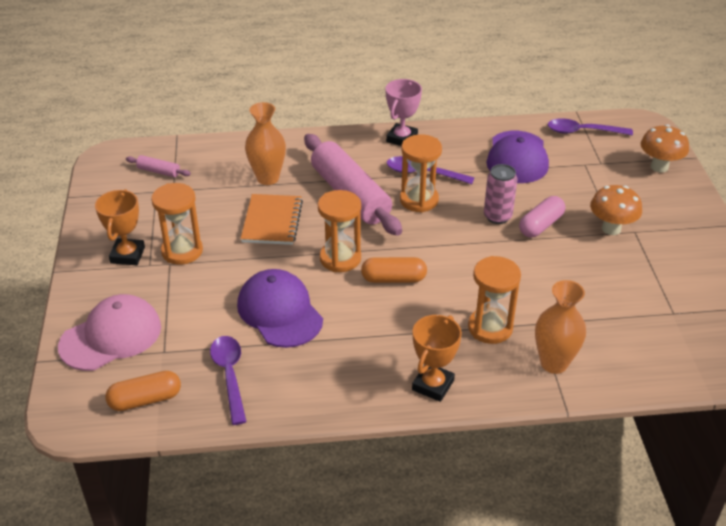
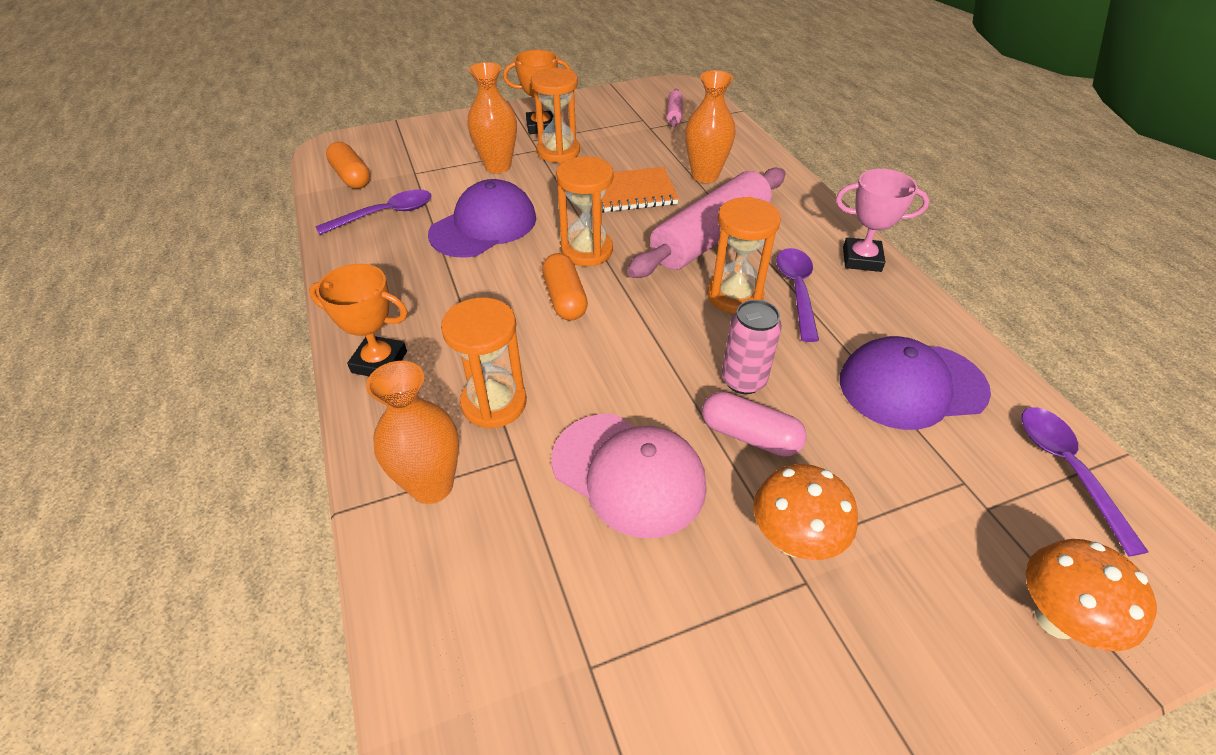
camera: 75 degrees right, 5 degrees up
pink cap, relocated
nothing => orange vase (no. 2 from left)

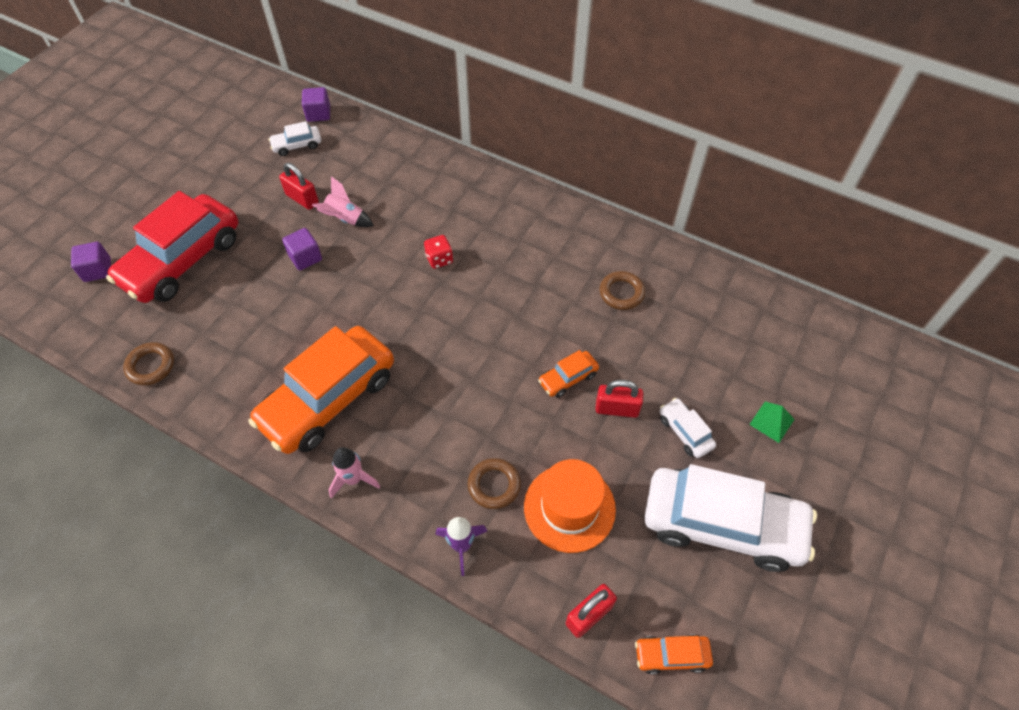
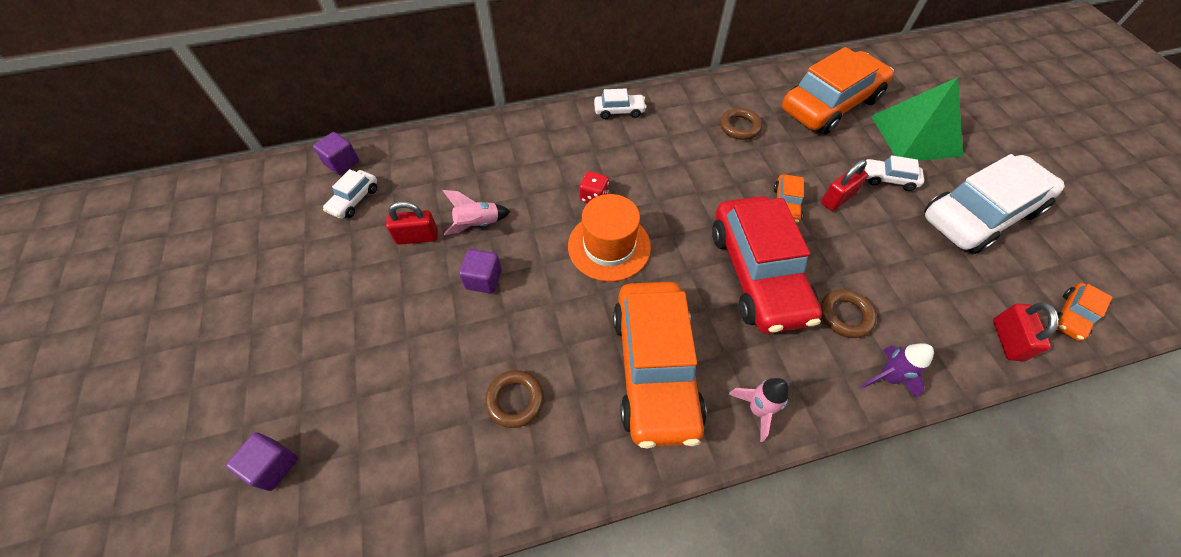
camera: 45 degrees left, 0 degrees up
red car, relocated
brown ring (no. 1 from left), relocated
green pyramid, x2.39
orange hat, relocated
nothing => orange car (no. 3 from left)
nothing => white car (no. 2 from left)

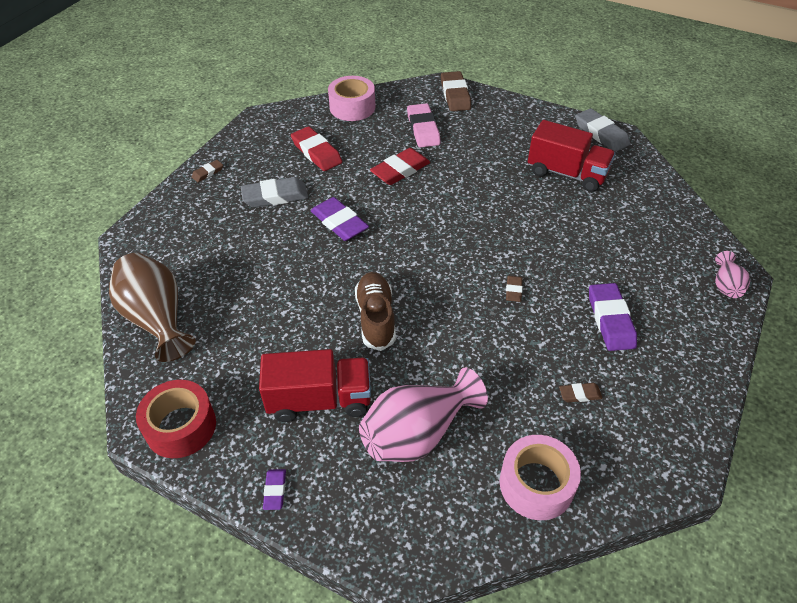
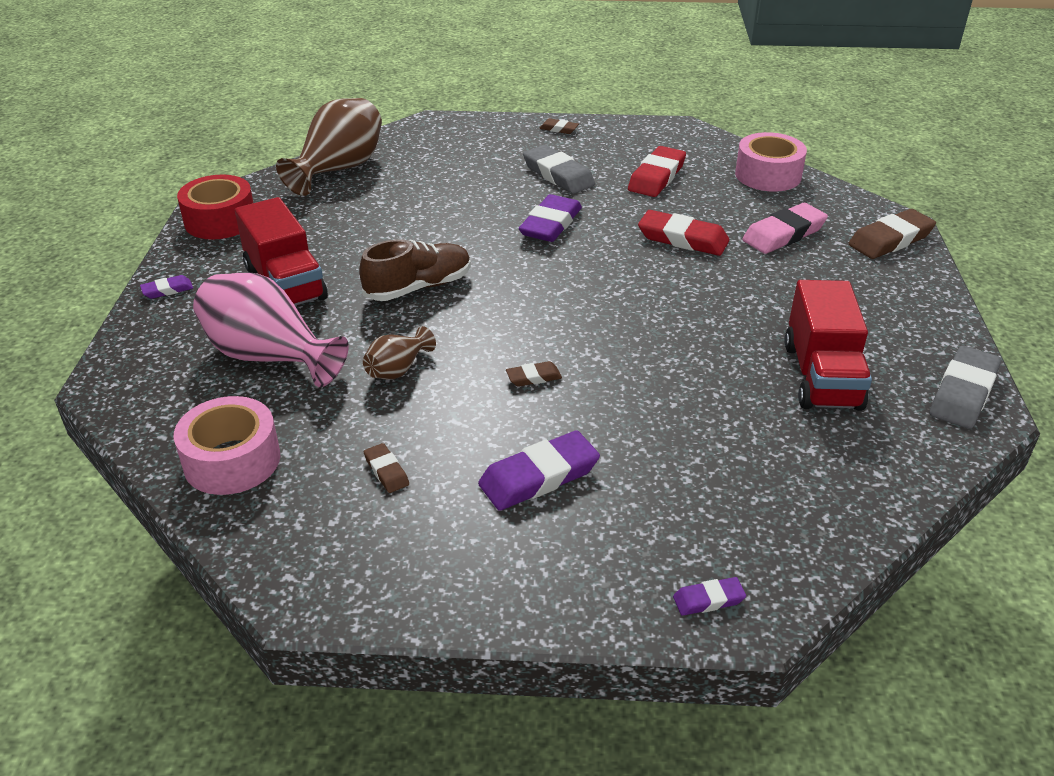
camera: 65 degrees right, 10 degrees down
pink vase (no. 2 from left) => purple eraser (no. 4 from left)
nothing => brown vase (no. 2 from left)

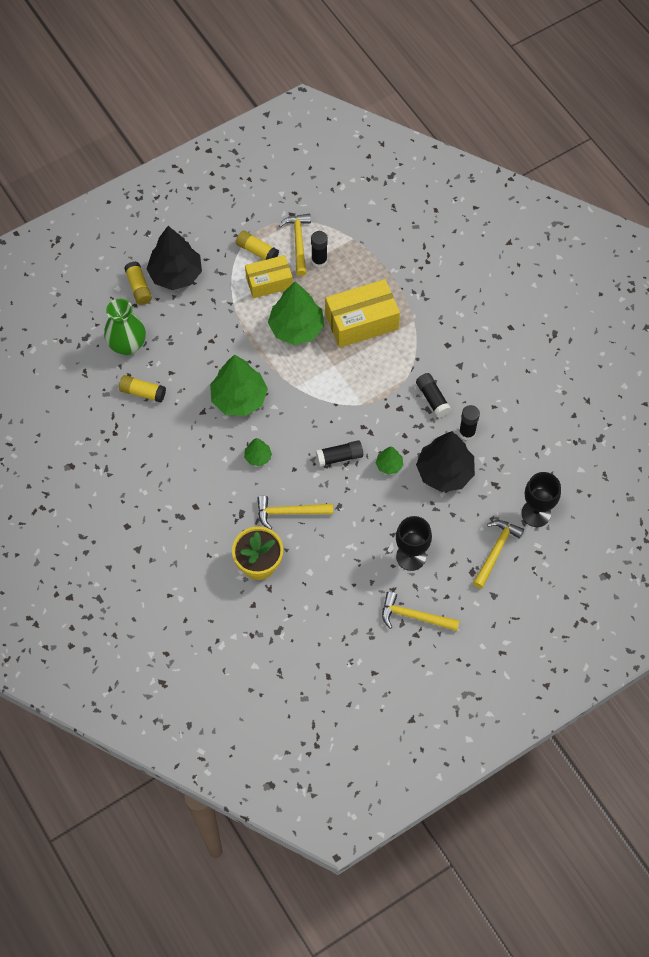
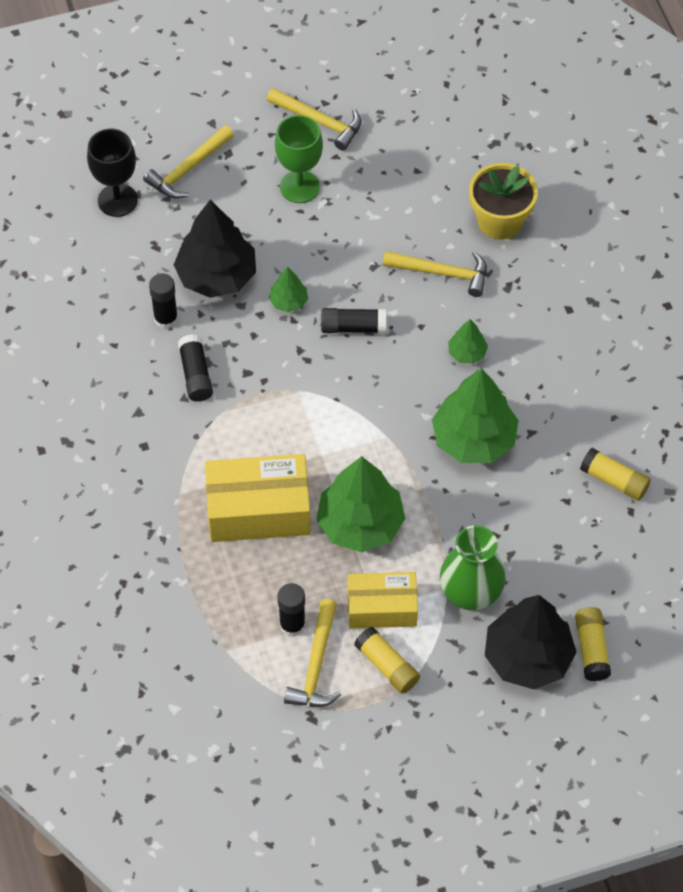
camera: 165 degrees left, 5 degrees down
green vase, relocated
black goblet (no. 1 from left) => green goblet

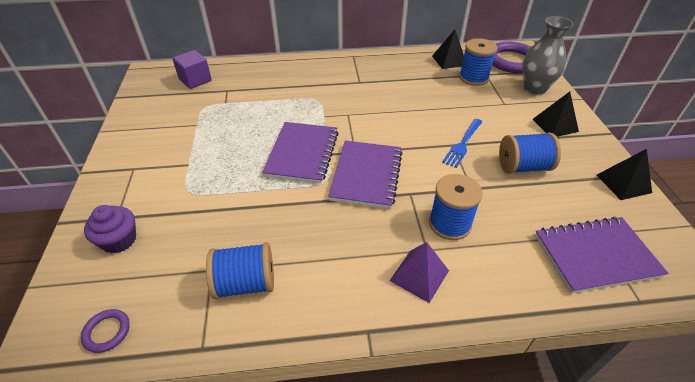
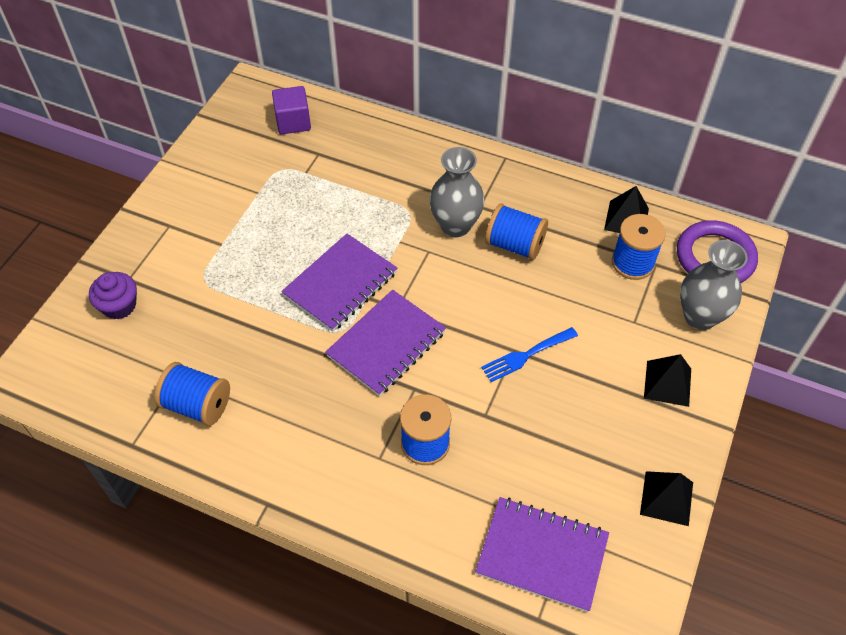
camera: 30 degrees right, 10 degrees up
blue spool (no. 4 from left in the first image) => blue spool (no. 3 from left), relocated
purple pyramid => nothing
purple ring (no. 1 from left) => nothing
nothing => grey vase (no. 1 from left)

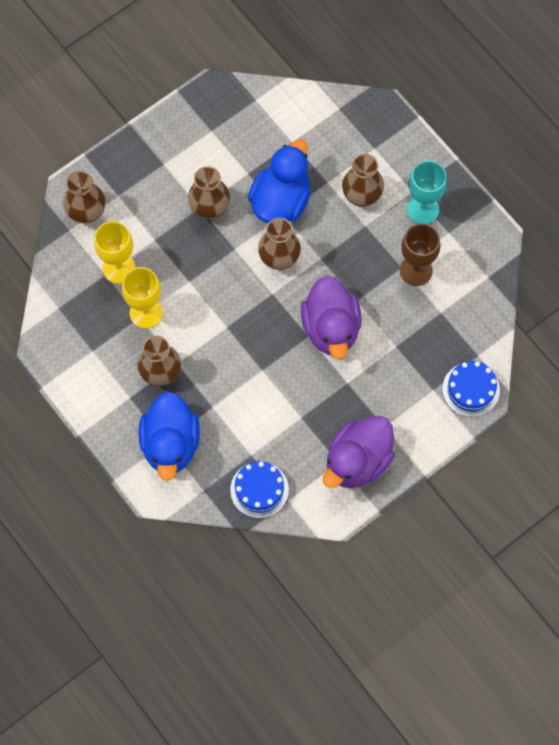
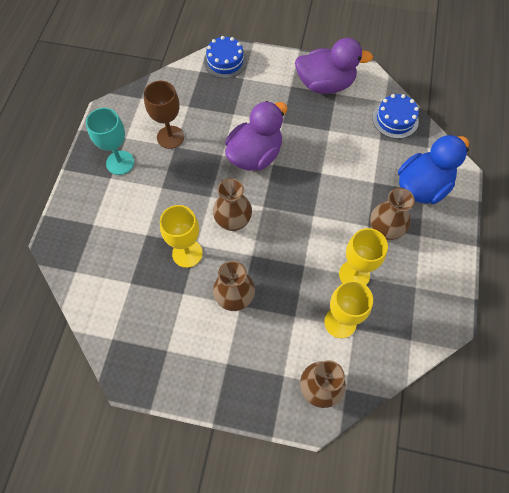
camera: 130 degrees left, 5 degrees down
blue duck (no. 2 from left) => yellow goblet (no. 1 from left)
brown vase (no. 5 from left) => nothing

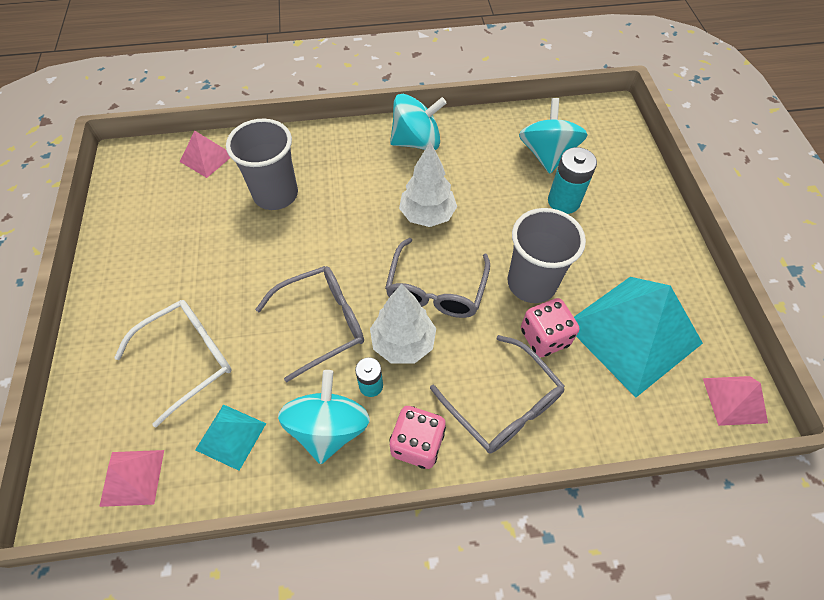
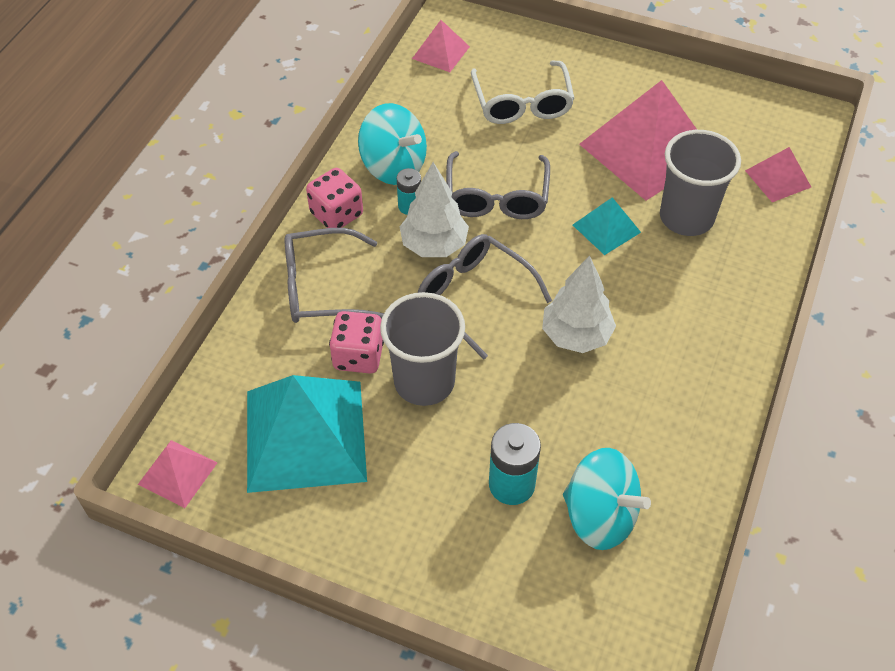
camera: 120 degrees right, 5 degrees down
turquoise spinning top (no. 2 from left) => nothing
turquoise pyramid (no. 1 from left in the first image) => turquoise pyramid (no. 2 from left), relocated
nothing => pink pyramid (no. 3 from left)

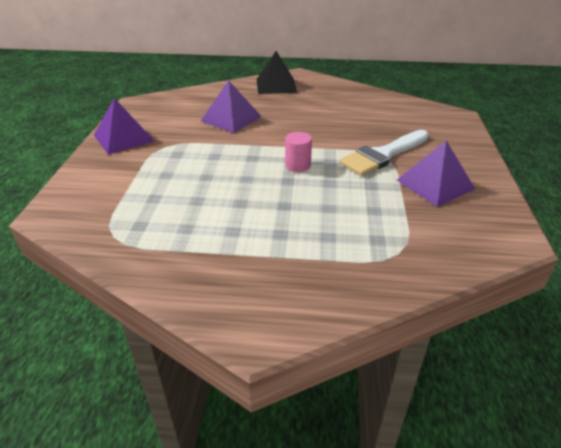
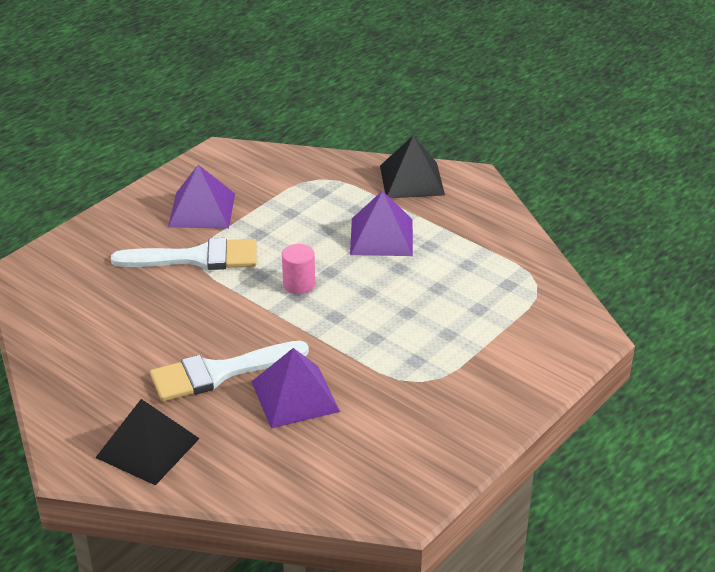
camera: 145 degrees left, 0 degrees up
purple pyramid (no. 1 from left in the first image) => purple pyramid (no. 3 from left), relocated
nothing => black pyramid (no. 2 from left)
nothing => white brush (no. 2 from left)

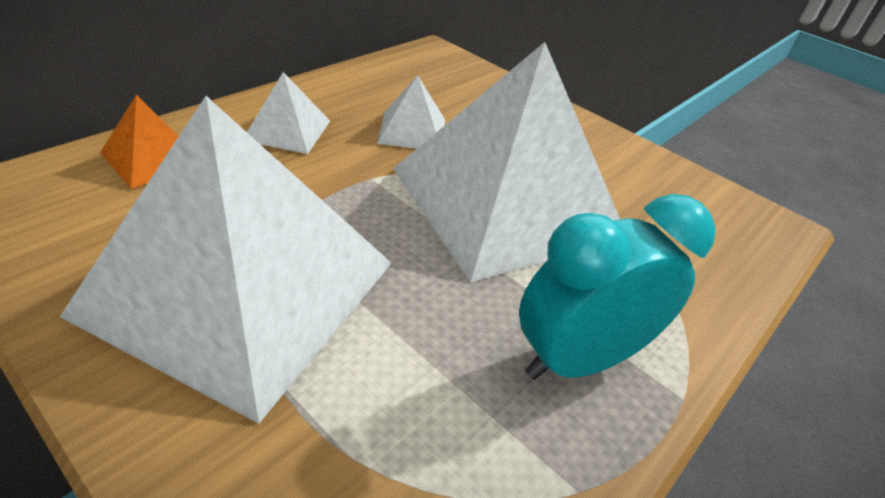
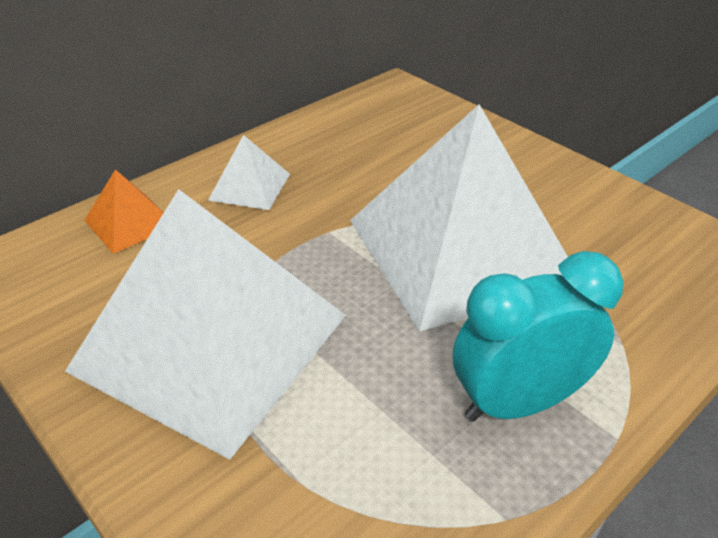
camera: 10 degrees right, 0 degrees up
white pyramid (no. 3 from left) => nothing

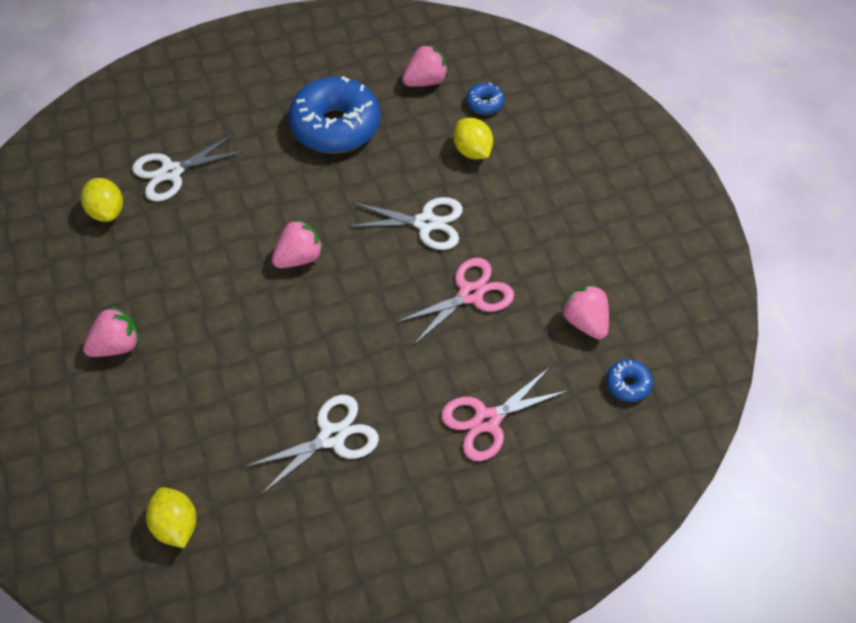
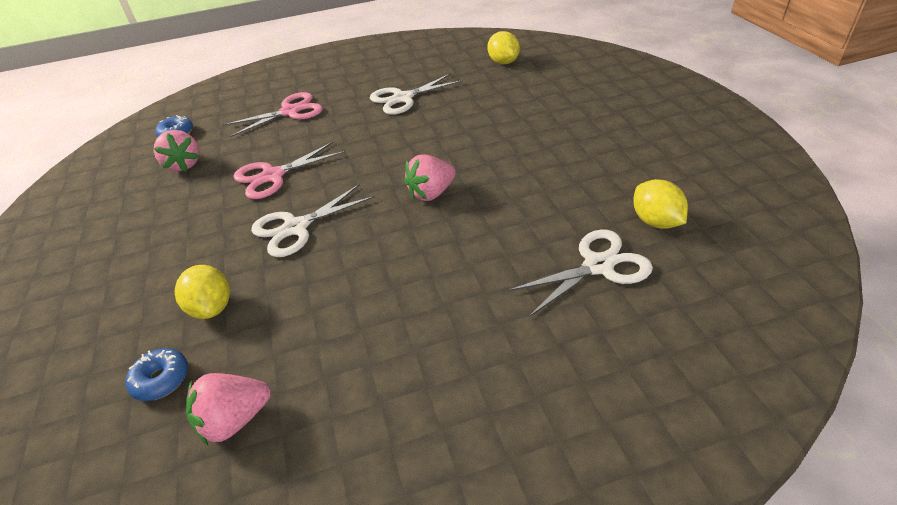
camera: 175 degrees left, 15 degrees down
blue donut (no. 1 from left) => nothing
white scissors (no. 3 from left in the first image) => white scissors (no. 1 from left), 45 degrees counterclockwise
pink strawberry (no. 1 from left) => nothing

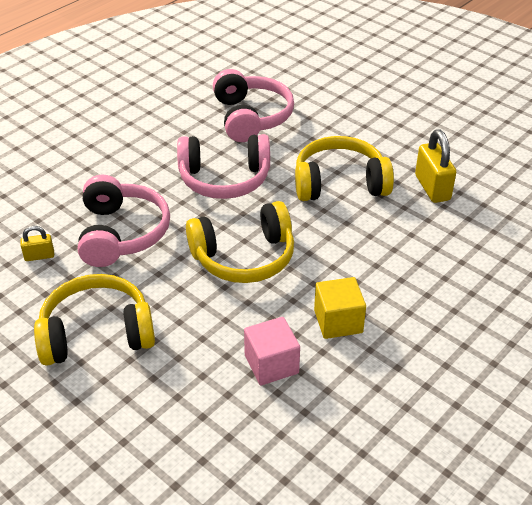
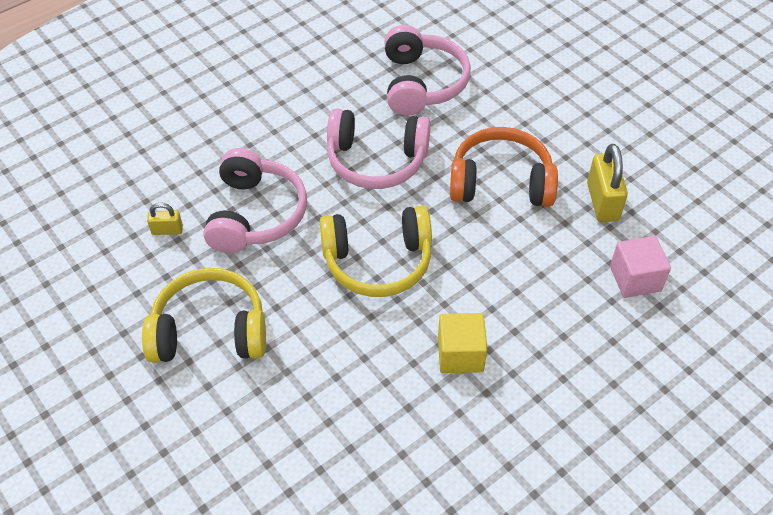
camera: 10 degrees right, 10 degrees up
yellow headphones (no. 3 from left) => orange headphones
pink cube, relocated

